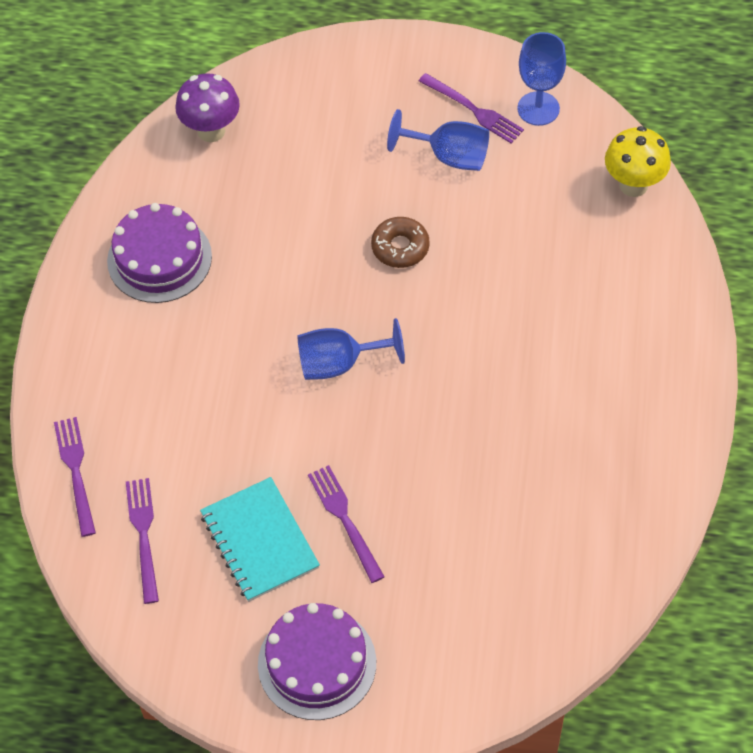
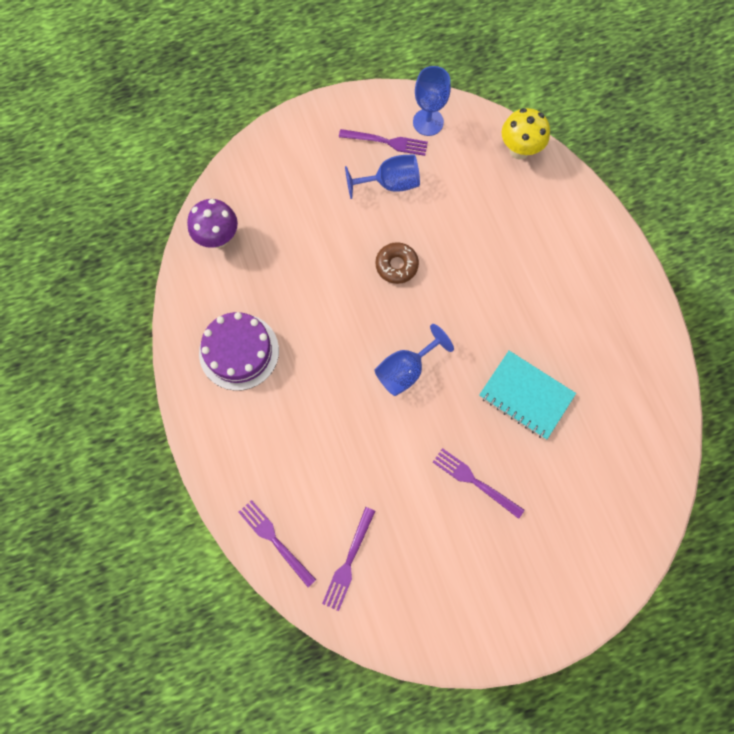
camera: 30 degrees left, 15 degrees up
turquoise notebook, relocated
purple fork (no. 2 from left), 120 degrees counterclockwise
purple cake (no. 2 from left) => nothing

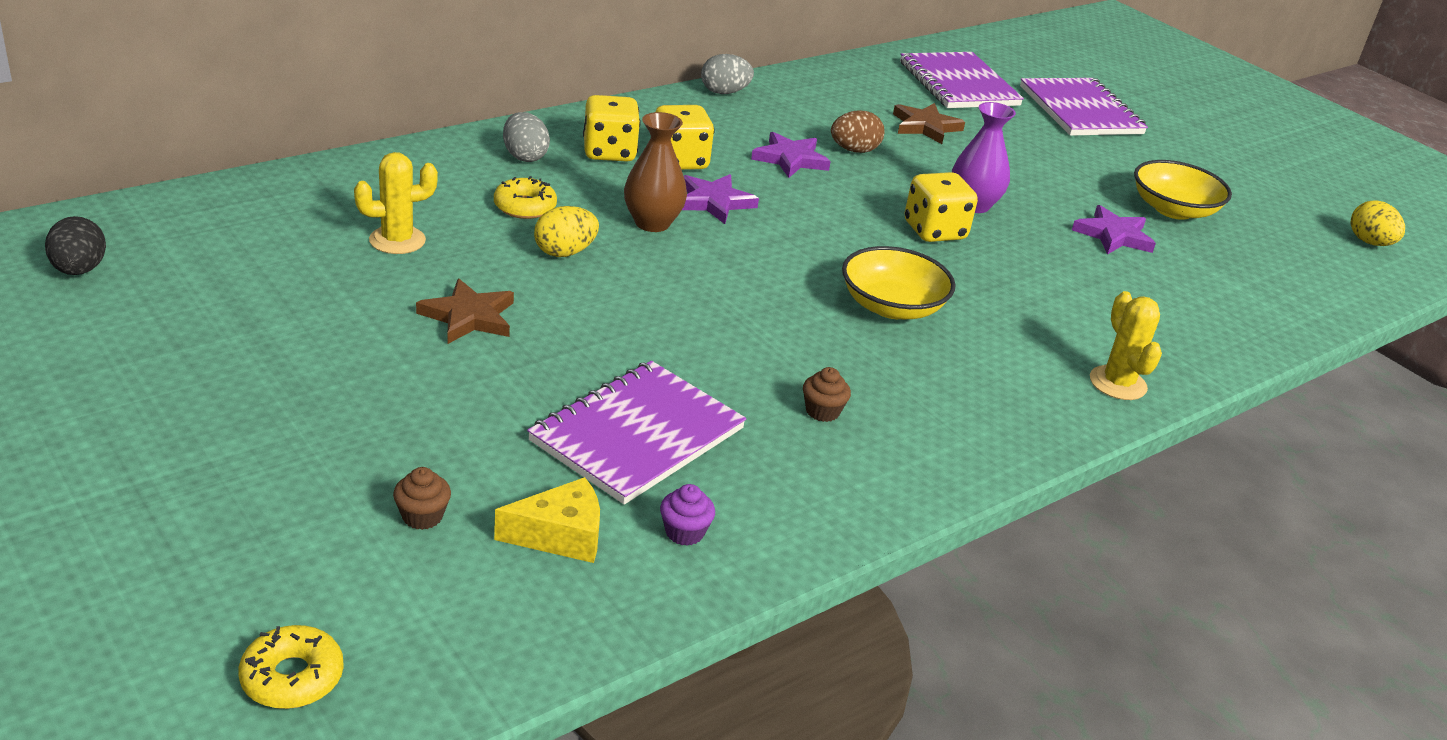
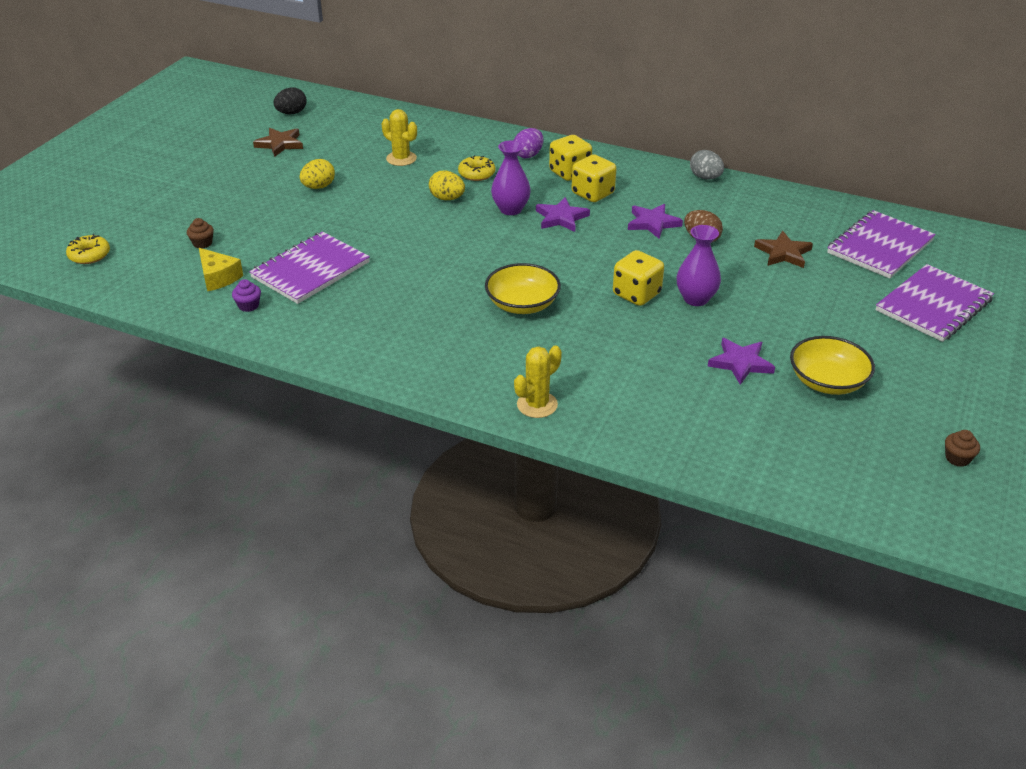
camera: 65 degrees right, 5 degrees up
grey egg (no. 1 from left) => purple egg
brown vase => purple vase (no. 1 from left)
yellow egg (no. 2 from left in the first image) => yellow egg (no. 1 from left), relocated
brown star (no. 1 from left), relocated
purple notebook (no. 1 from left), 60 degrees counterclockwise
brown cupcake (no. 2 from left), relocated

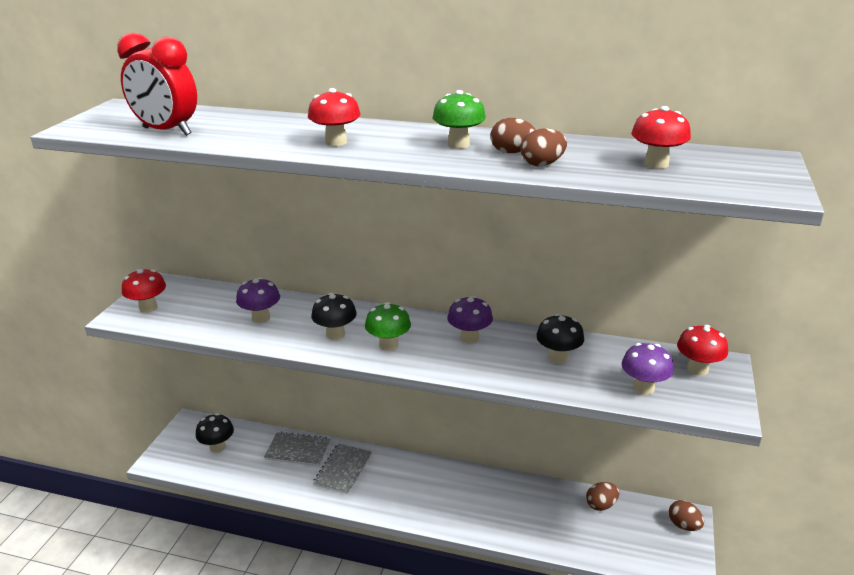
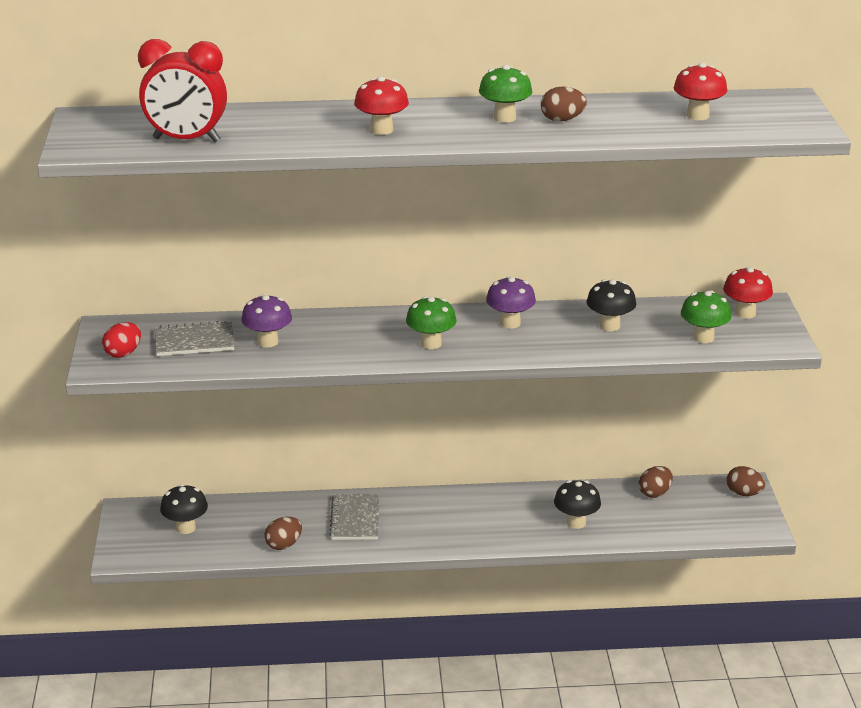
camera: 20 degrees left, 0 degrees up
brown egg (no. 2 from left in the first image) => brown egg (no. 1 from left), relocated
red mushroom (no. 1 from left) => red egg
black mushroom (no. 2 from left), relocated
purple mushroom (no. 3 from left) => green mushroom (no. 3 from left)
grey notebook (no. 1 from left), relocated

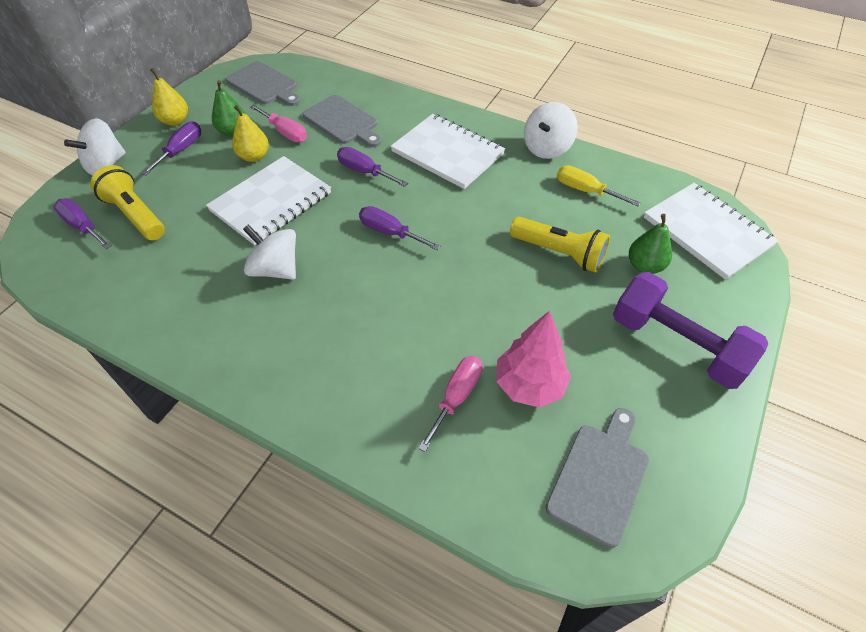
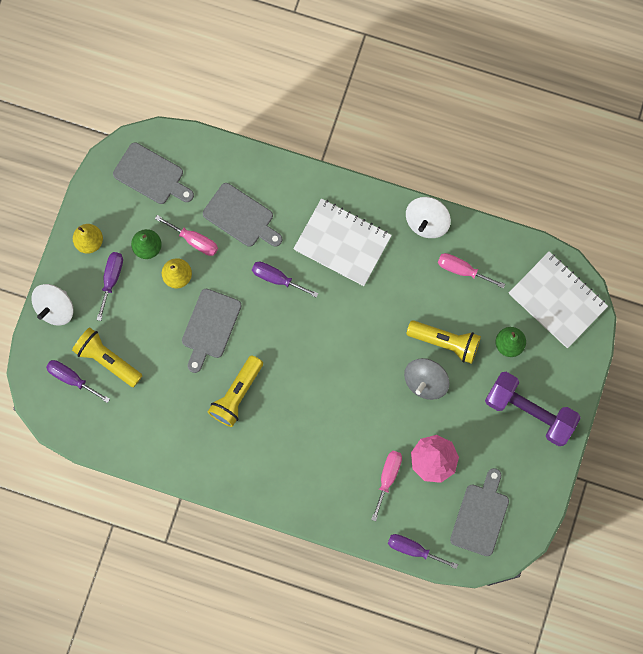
camera: 10 degrees left, 25 degrees up
white notebook (no. 1 from left) => grey cutting board (no. 2 from left)
yellow screwdriver => pink screwdriver (no. 3 from left)
purple screwdriver (no. 4 from left), relocated
white spinning top (no. 2 from left) => yellow flashlight (no. 2 from left)
nothing => grey spinning top

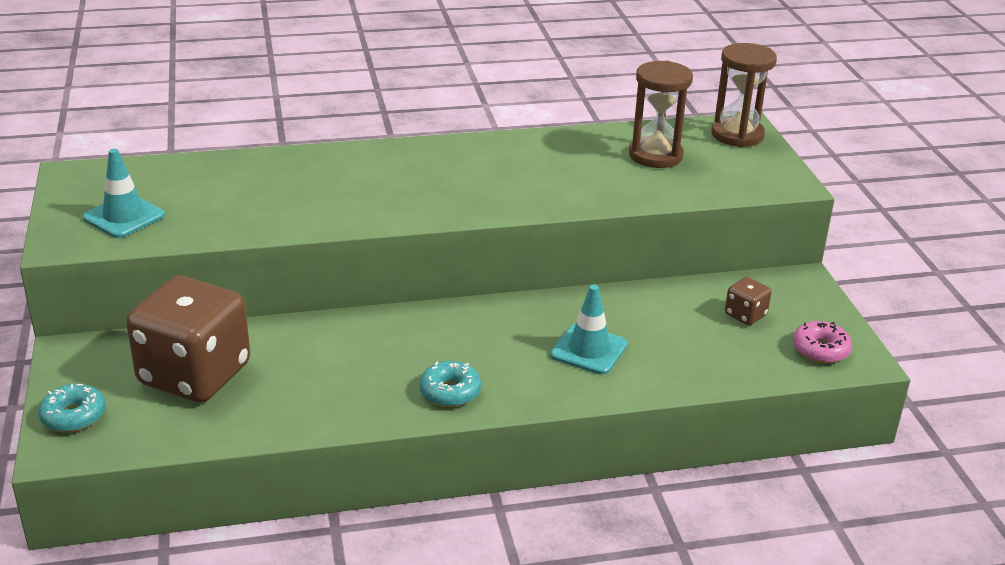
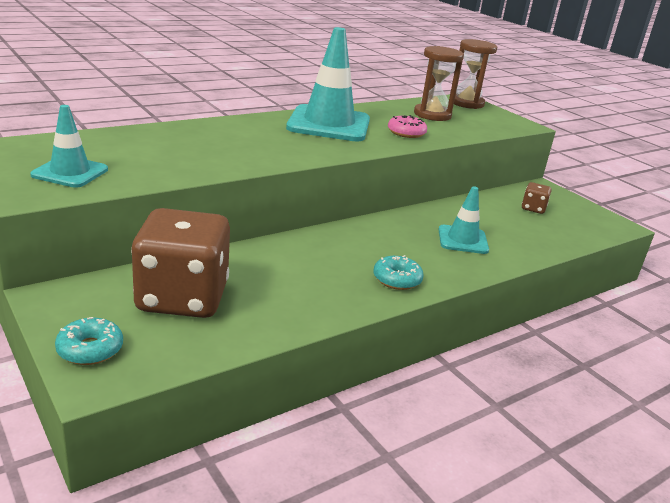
camera: 25 degrees left, 5 degrees down
pink donut, relocated
nothing => turquoise traffic cone (no. 2 from left)

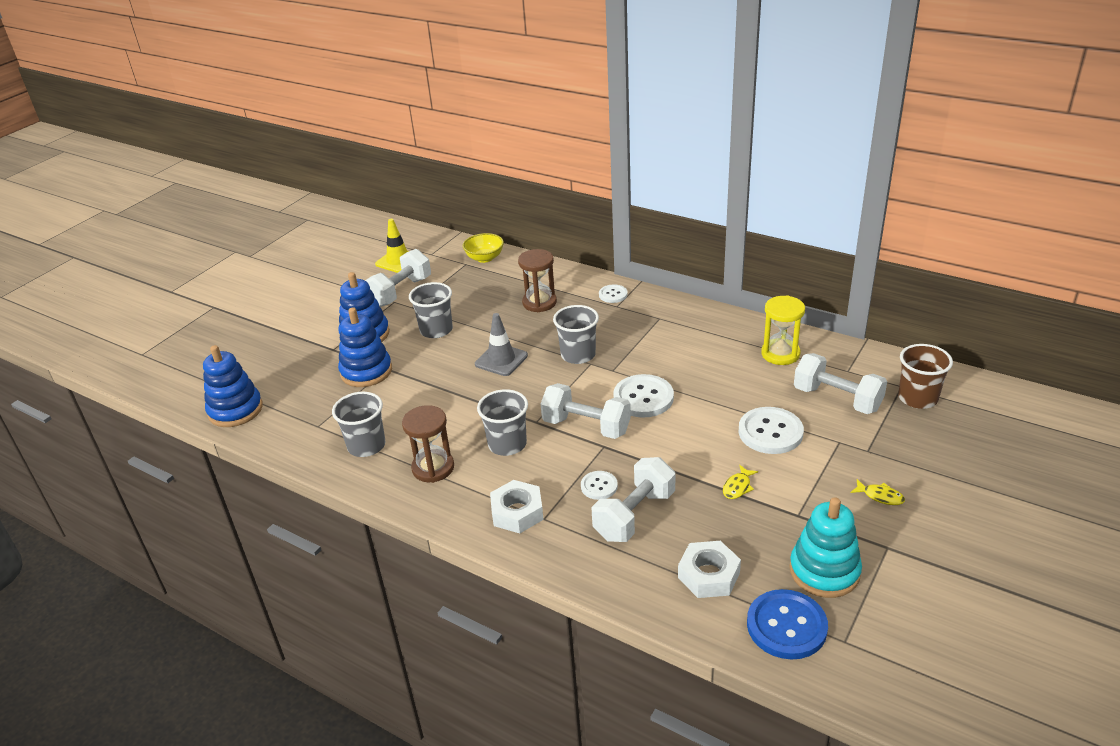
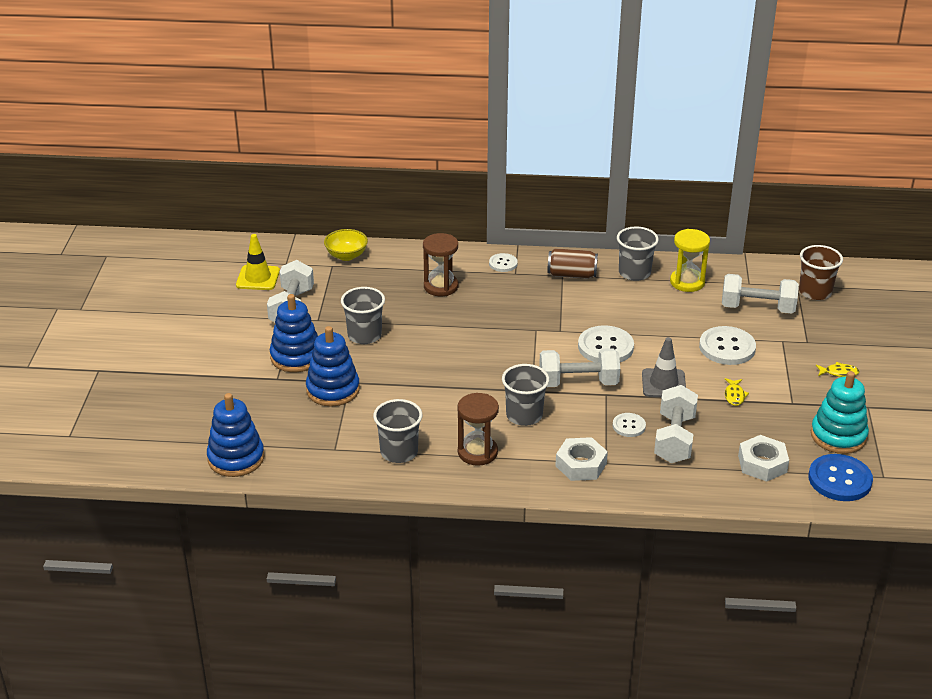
camera: 30 degrees left, 0 degrees up
grey cup (no. 4 from left), relocated
grey traffic cone, relocated
nothing => brown can

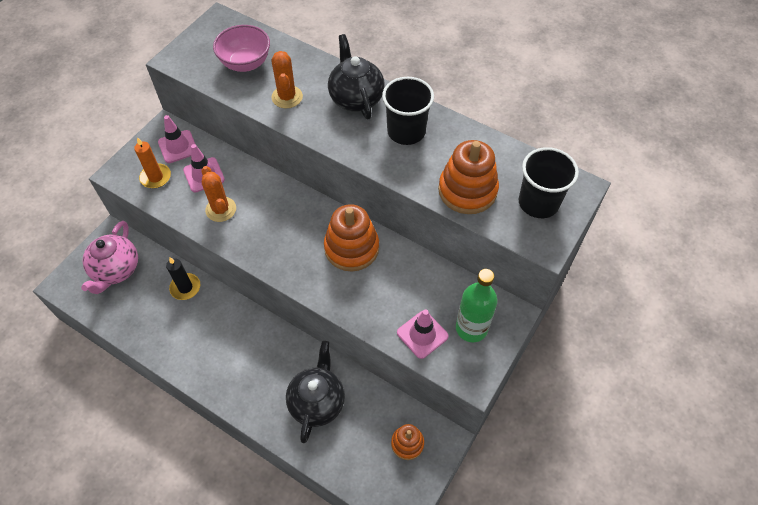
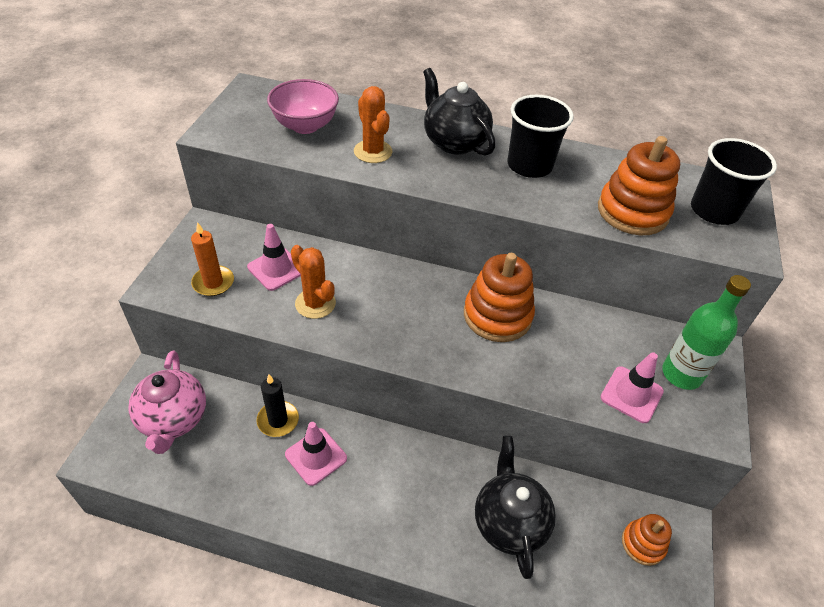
camera: 20 degrees left, 10 degrees down
pink traffic cone (no. 1 from left in the first image) => pink traffic cone (no. 2 from left), relocated

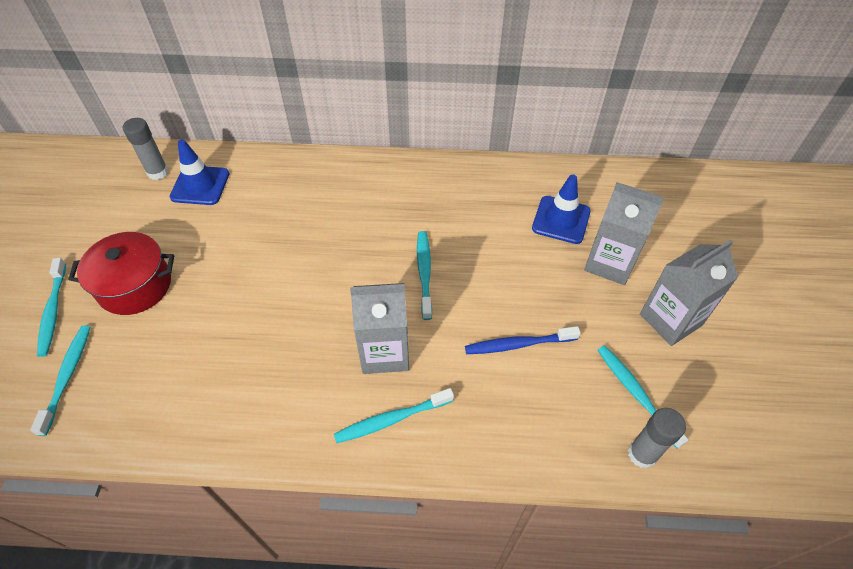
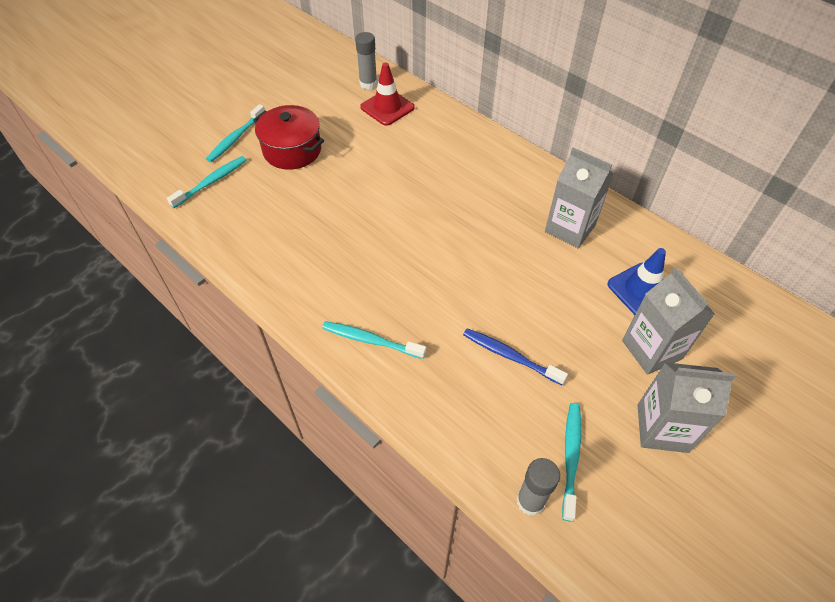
camera: 40 degrees right, 0 degrees up
blue traffic cone (no. 1 from left) => red traffic cone
turquoise toothbrush (no. 4 from left) => nothing
grey carton (no. 1 from left), relocated

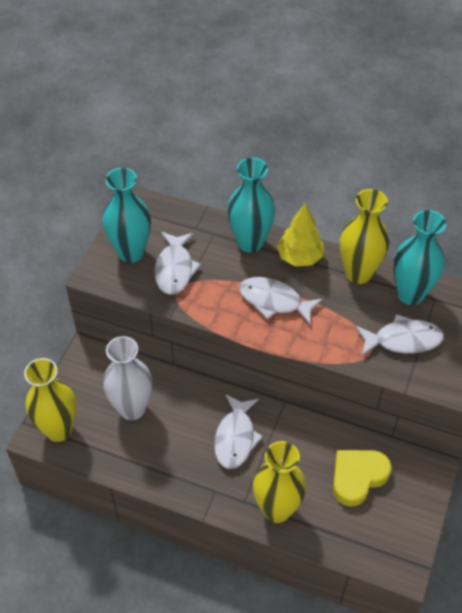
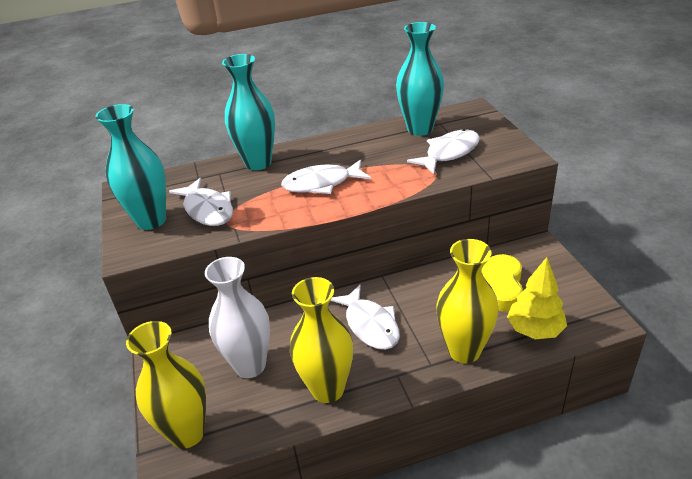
camera: 35 degrees left, 15 degrees down
yellow vase (no. 3 from left in the first image) => yellow vase (no. 2 from left), relocated
yellow tree, relocated

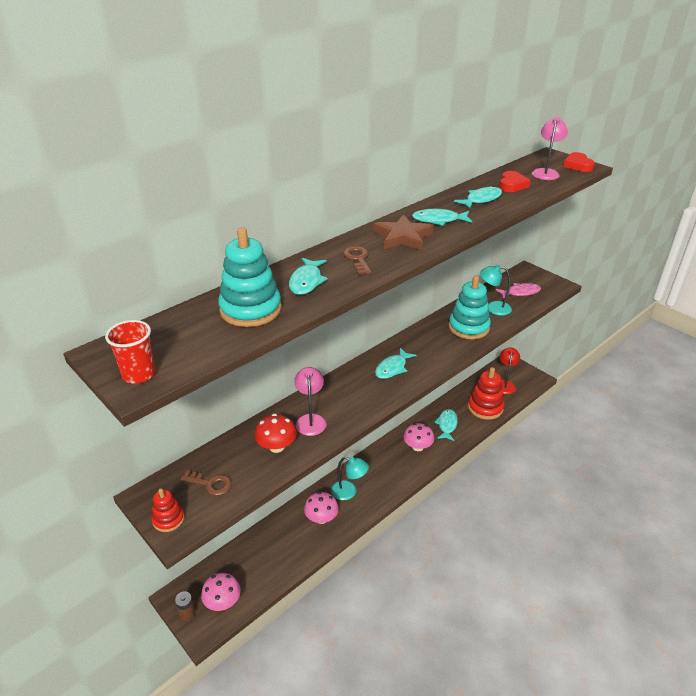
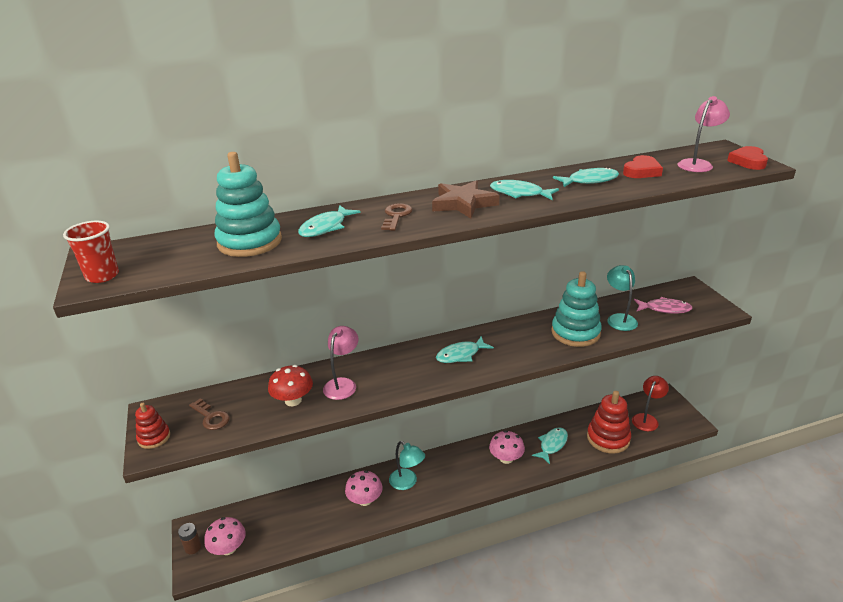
camera: 25 degrees right, 5 degrees down
turquoise lamp (no. 2 from left), 45 degrees clockwise

